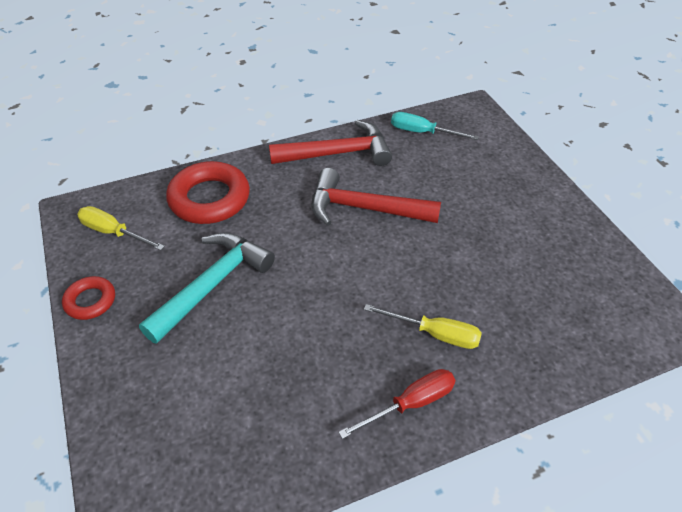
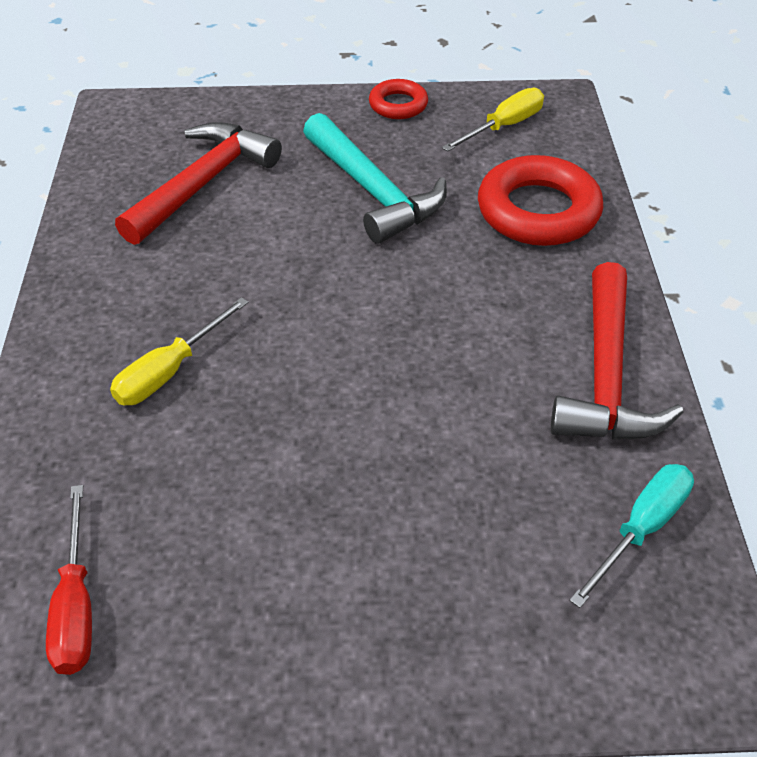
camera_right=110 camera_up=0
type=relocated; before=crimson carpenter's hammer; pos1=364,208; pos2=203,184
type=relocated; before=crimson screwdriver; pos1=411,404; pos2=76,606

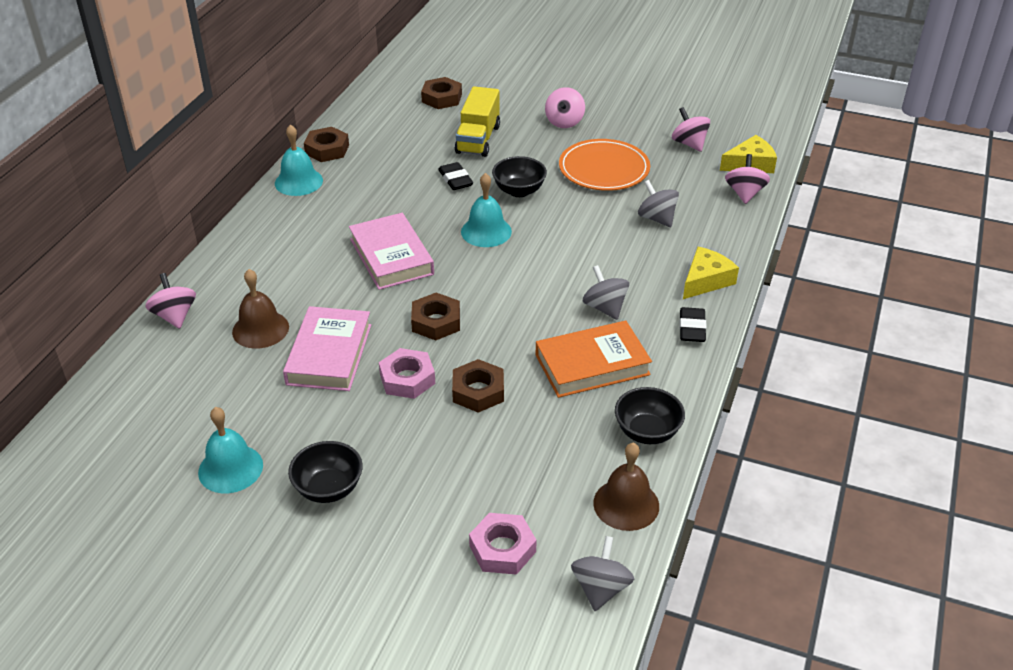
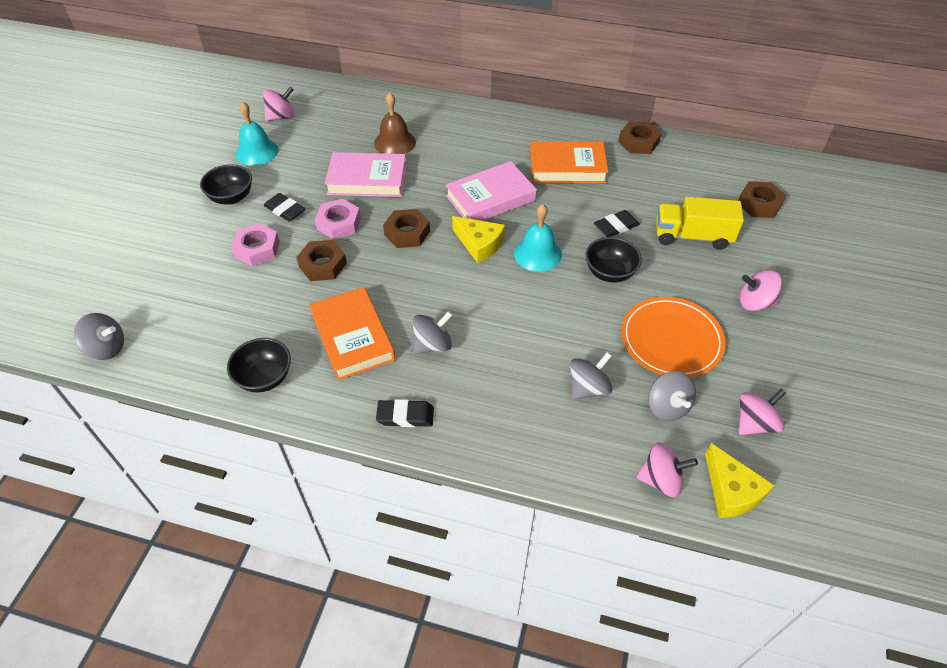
camera_right=85 camera_up=10
type=missing; before=turquoise hand bell; pos1=298,182
type=relocated; before=bright yellow cheese wedge; pos1=706,280; pos2=479,244
type=relocated; before=rose-pink toy top; pos1=175,316; pos2=281,117
type=missing; before=dark brown hand bell; pos1=626,504
type=relocated; before=rose-pink nut; pos1=502,549; pos2=257,249
type=appeared; after=orange-coloured hardback; pos2=567,167
type=appeared; after=jet-black eraser; pos2=285,210
type=appeared; after=grey toy top; pos2=667,407

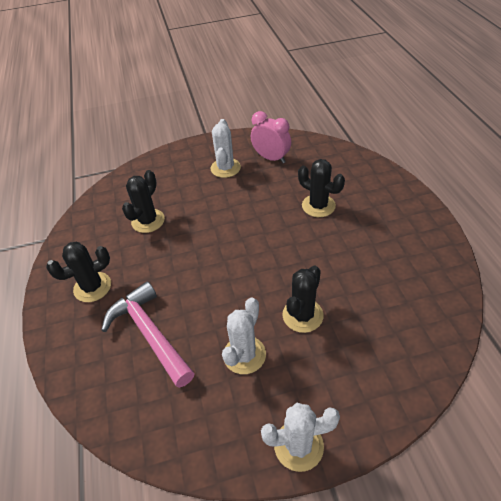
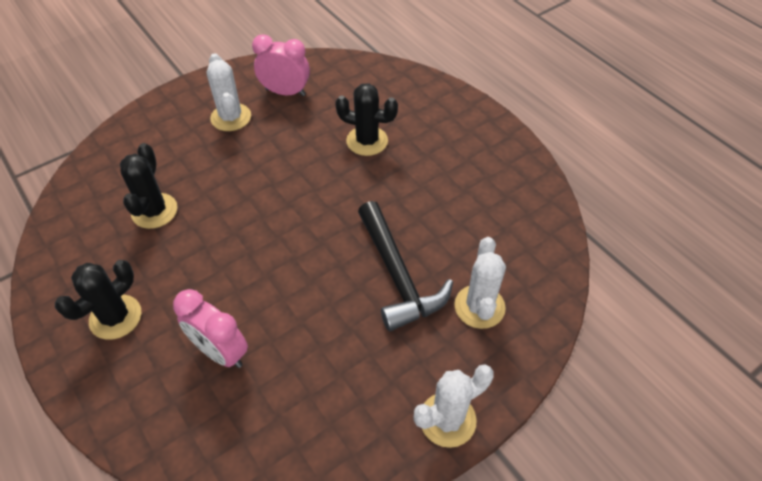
camera_right=-25 camera_up=5
type=exchanged; before=jet-black prickly plant; after=jet-black carpenter's hammer; pos1=302,315; pos2=398,276
type=exchanged; before=rose-pink carpenter's hammer; after=rose-pink bedside clock; pos1=149,333; pos2=220,352
type=relocated; before=snow-white prickly plant; pos1=244,355; pos2=479,307

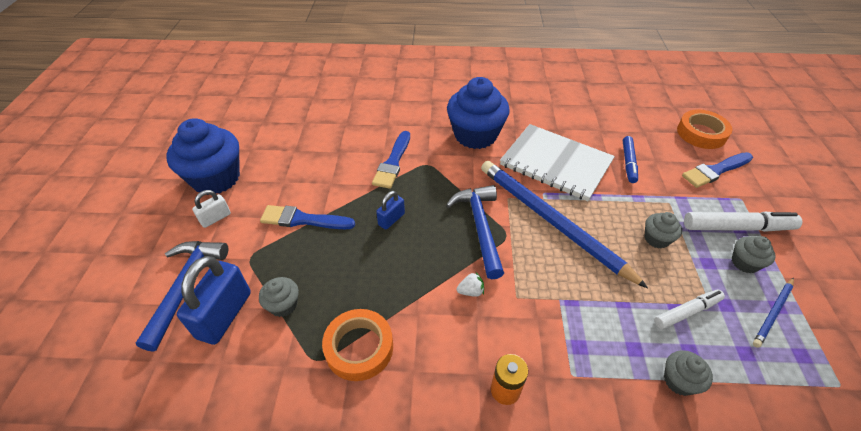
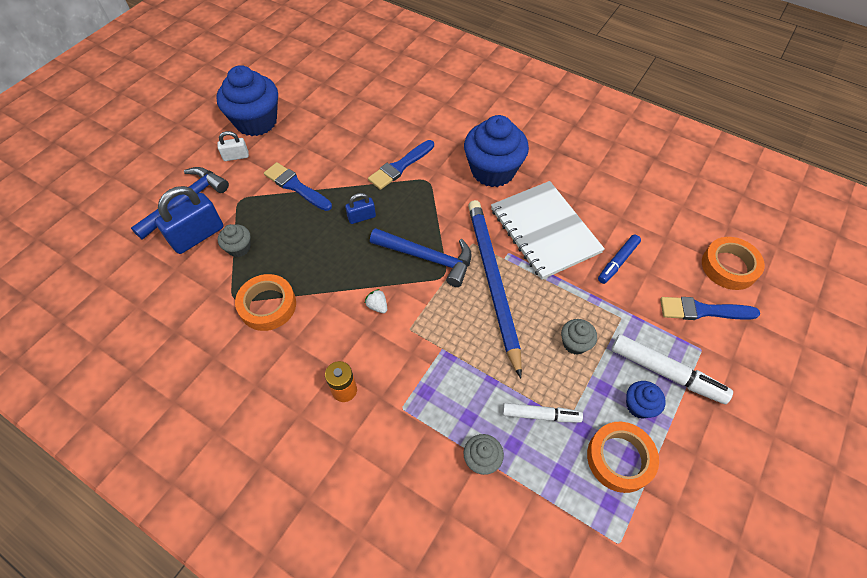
camera_right=30 camera_up=10
type=spun; before=cobalt carpenter's hammer; pos1=480,227; pos2=427,258; turn=90
type=colour; before=grey fairy cake; after=cobalt fairy cake; pos1=744,263; pos2=639,406
type=spun; before=snow-white berry; pos1=470,291; pos2=377,306; turn=-150
type=exchanged; before=cobalt lead pencil; after=orange-coloured roll of tape; pos1=773,313; pos2=619,458

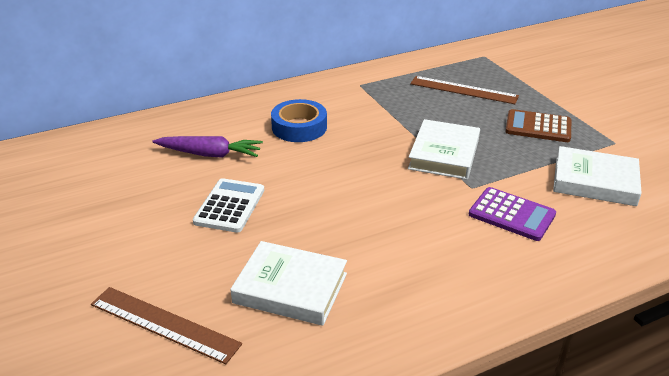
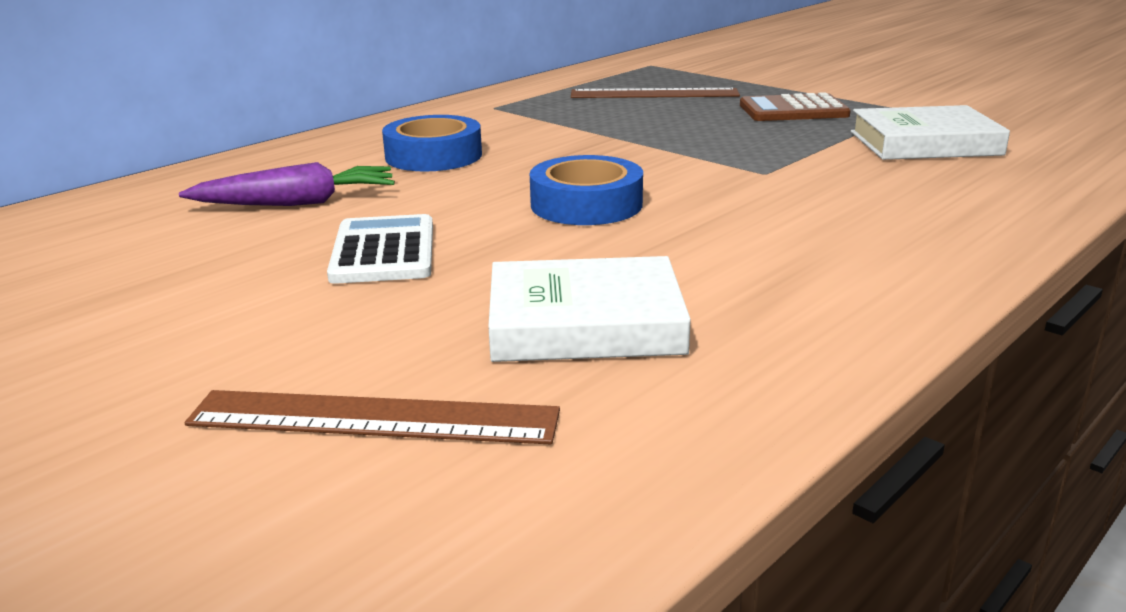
camera_right=-20 camera_up=-10
type=missing; before=snow-white hardback; pos1=444,154
type=missing; before=royal purple adding machine; pos1=511,215
type=appeared; after=cobalt roll of tape; pos2=586,204

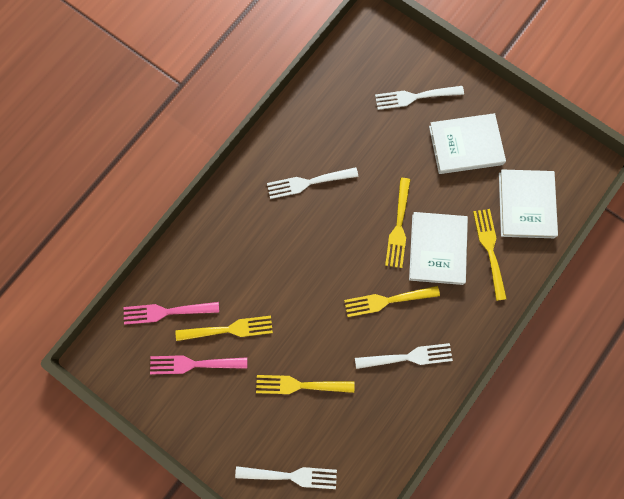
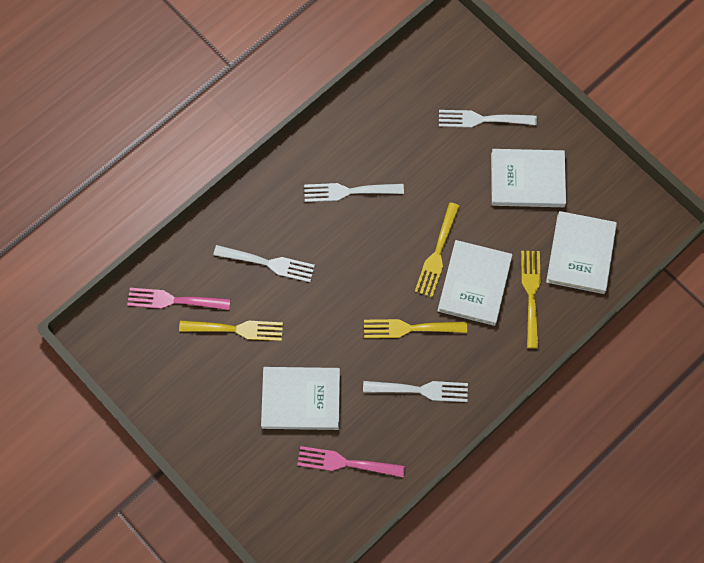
camera_right=10 camera_up=-5
type=relocated; before=rose-pink fork; pos1=194,364; pos2=346,463
type=exchanged; before=bright yellow fork; after=snow-white hardback; pos1=300,385; pos2=301,399
type=relocated; before=snow-white fork; pos1=290,476; pos2=268,263

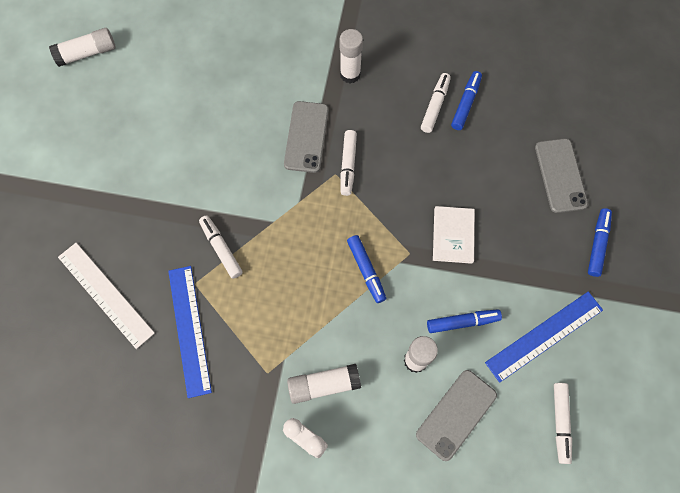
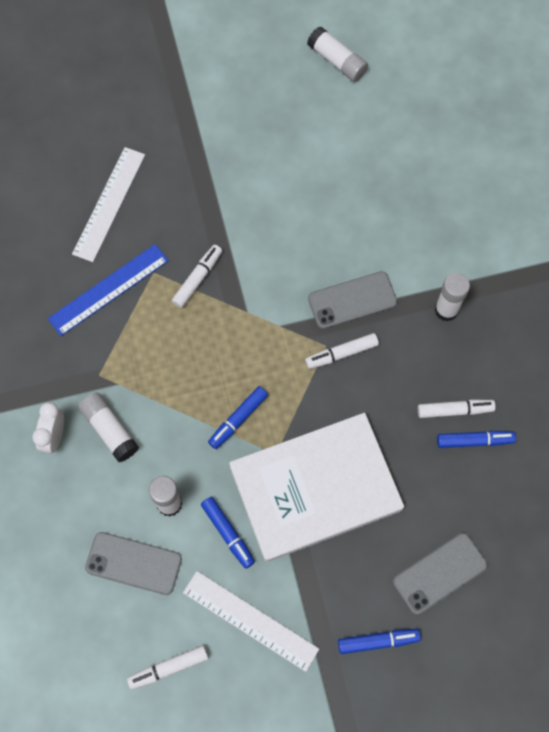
camera_right=65 camera_up=0
type=size; before=snow-white hardback; pos1=453,235; pos2=315,488; scale=2.34
type=colour; before=cobalt measuring stick; after=snow-white measuring stick; pos1=544,336; pos2=250,620

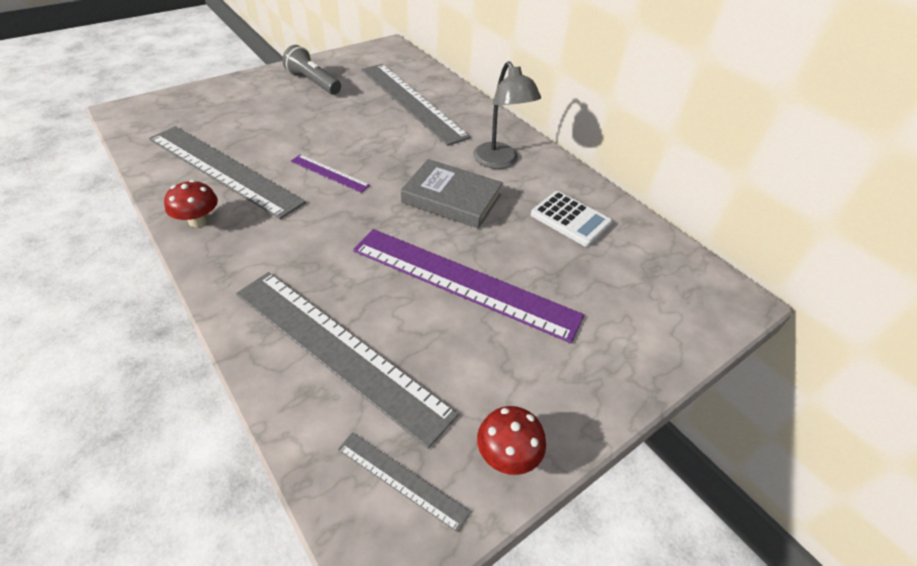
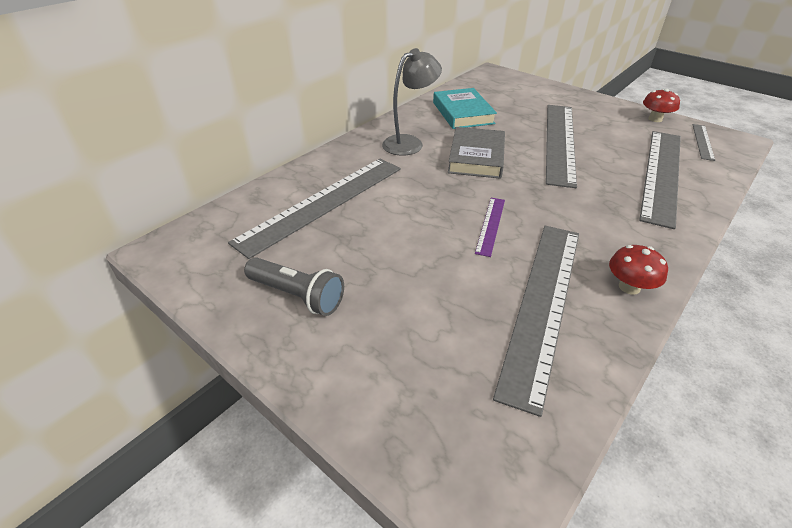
camera_right=-100 camera_up=-5
type=spun; before=grey pocket torch; pos1=313,82; pos2=297,295; turn=-90
type=exchanged; before=snow-white adding machine; after=turquoise hardback; pos1=570,219; pos2=463,113
type=colour; before=royal purple measuring stick; after=grey measuring stick; pos1=463,282; pos2=560,142

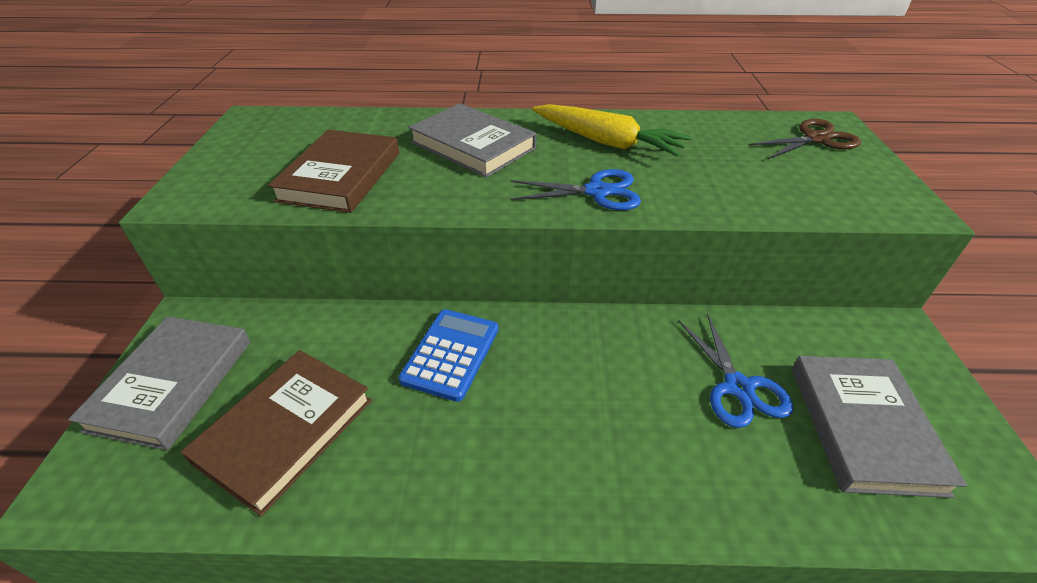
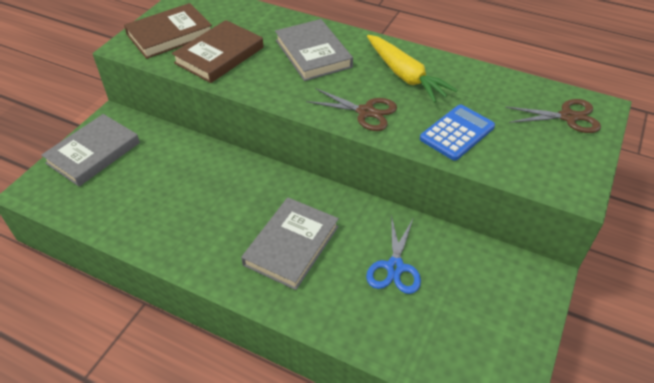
camera_right=25 camera_up=5
type=colour; before=cobalt scissors; after=dark brown scissors; pos1=597,192; pos2=365,112
type=relocated; before=cobalt adding machine; pos1=451,354; pos2=457,133
type=relocated; before=dark brown hardback; pos1=285,430; pos2=170,34
type=relocated; before=grey hardback; pos1=863,427; pos2=291,245

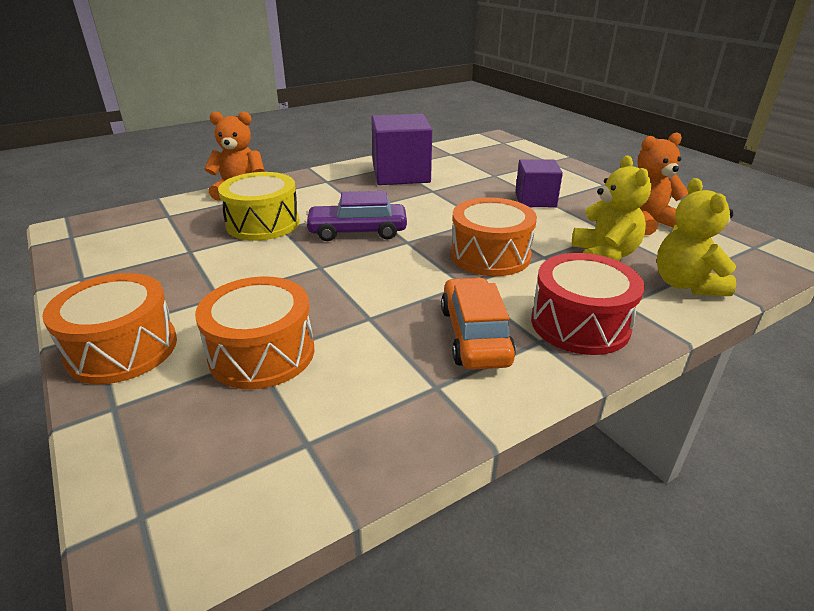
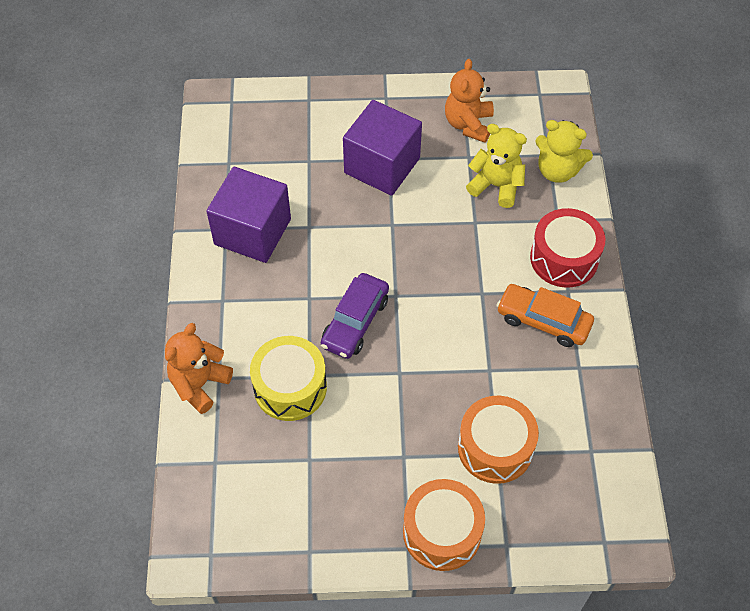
camera_right=-60 camera_up=25
type=size; before=royal purple solid cube; pos1=535,200; pos2=382,165; scale=1.61
type=missing; before=orange-coloured snare drum; pos1=490,255

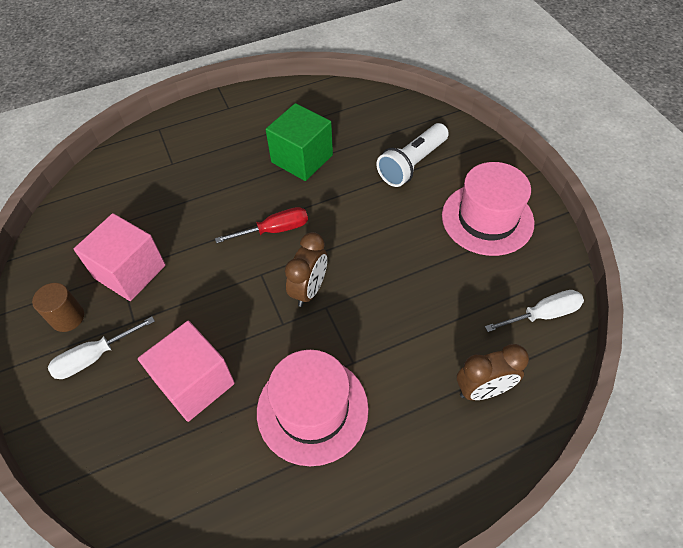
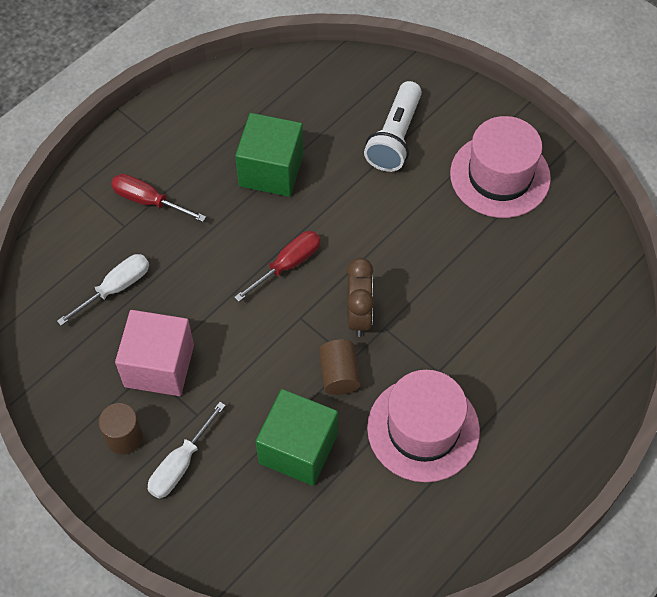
camera_right=-25 camera_up=5
type=relocated; before=snow-white screwdriver; pos1=542,315; pos2=115,288
type=colour; before=rose-pink solid cube; after=emerald solid cube; pos1=195,383; pos2=298,448
type=missing; before=dark brown bedside clock; pos1=483,390
type=appeared; after=crimson screwdriver; pos2=149,201
type=appeared; after=dark brown cylinder shape; pos2=339,374

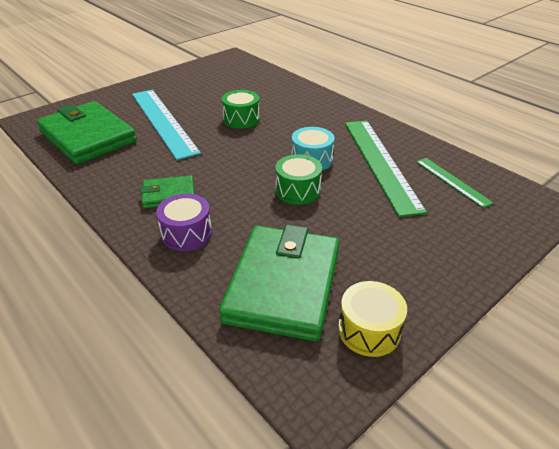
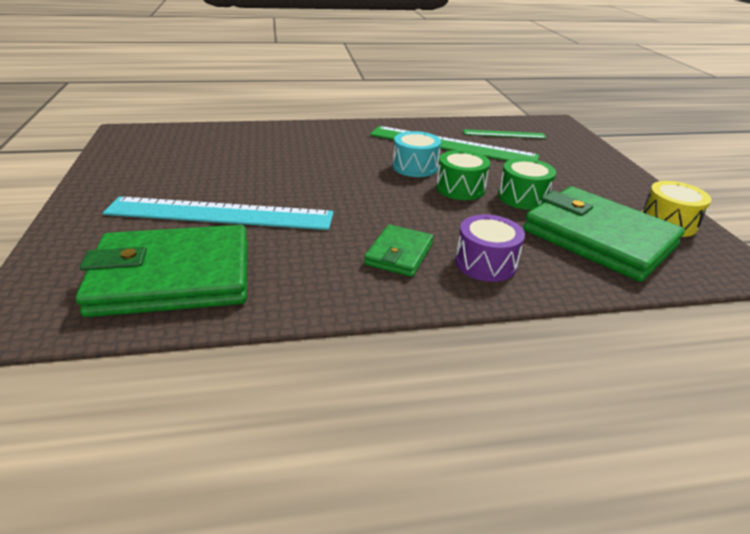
camera_right=-60 camera_up=-5
type=relocated; before=emerald snare drum; pos1=241,119; pos2=523,197

